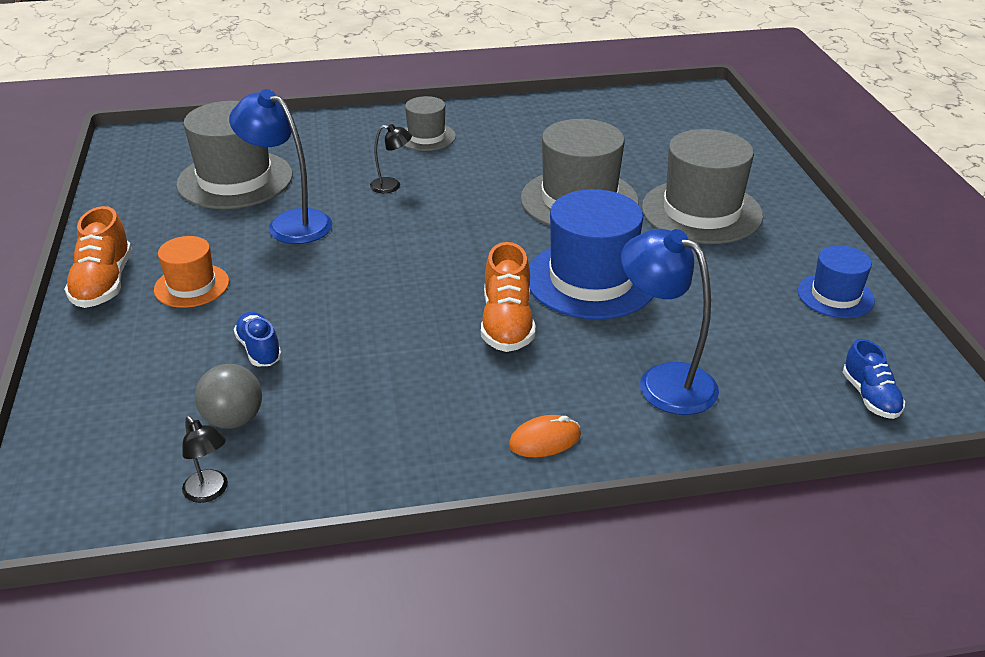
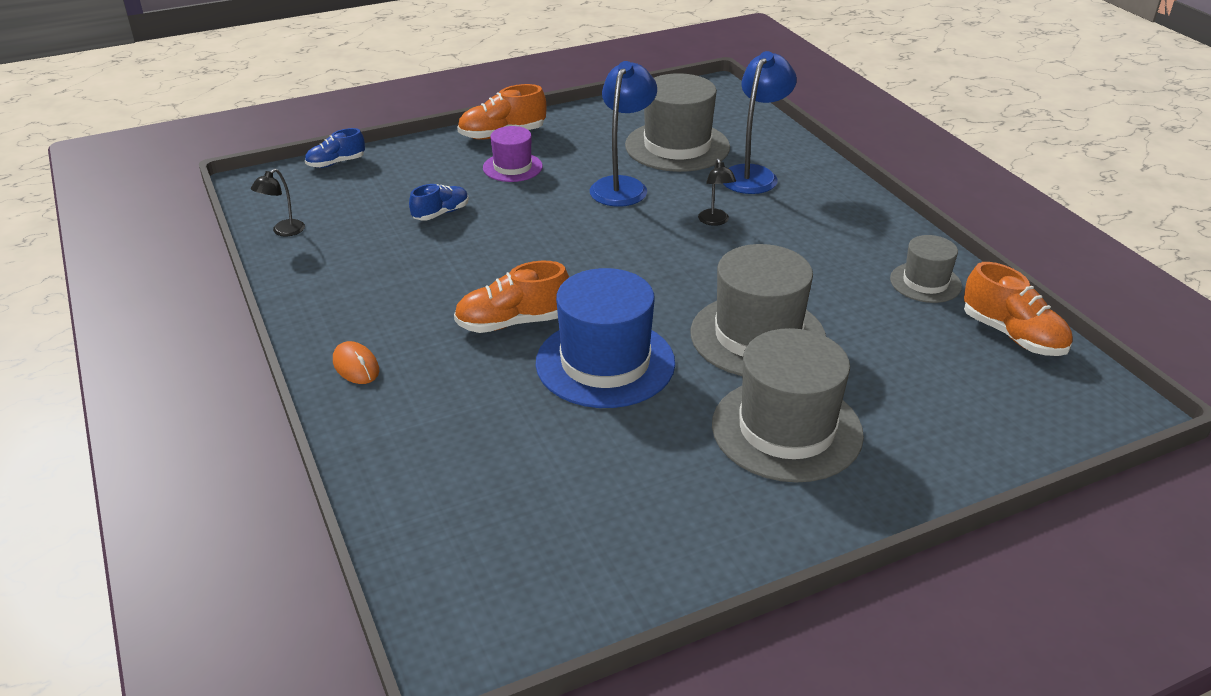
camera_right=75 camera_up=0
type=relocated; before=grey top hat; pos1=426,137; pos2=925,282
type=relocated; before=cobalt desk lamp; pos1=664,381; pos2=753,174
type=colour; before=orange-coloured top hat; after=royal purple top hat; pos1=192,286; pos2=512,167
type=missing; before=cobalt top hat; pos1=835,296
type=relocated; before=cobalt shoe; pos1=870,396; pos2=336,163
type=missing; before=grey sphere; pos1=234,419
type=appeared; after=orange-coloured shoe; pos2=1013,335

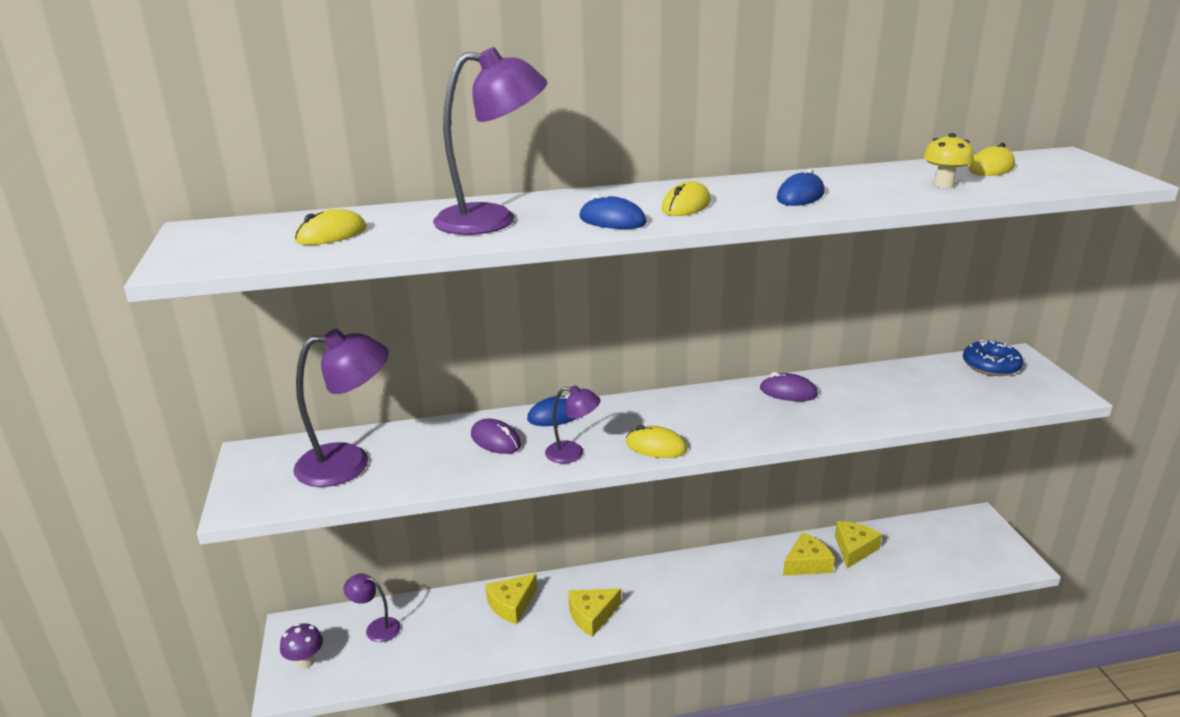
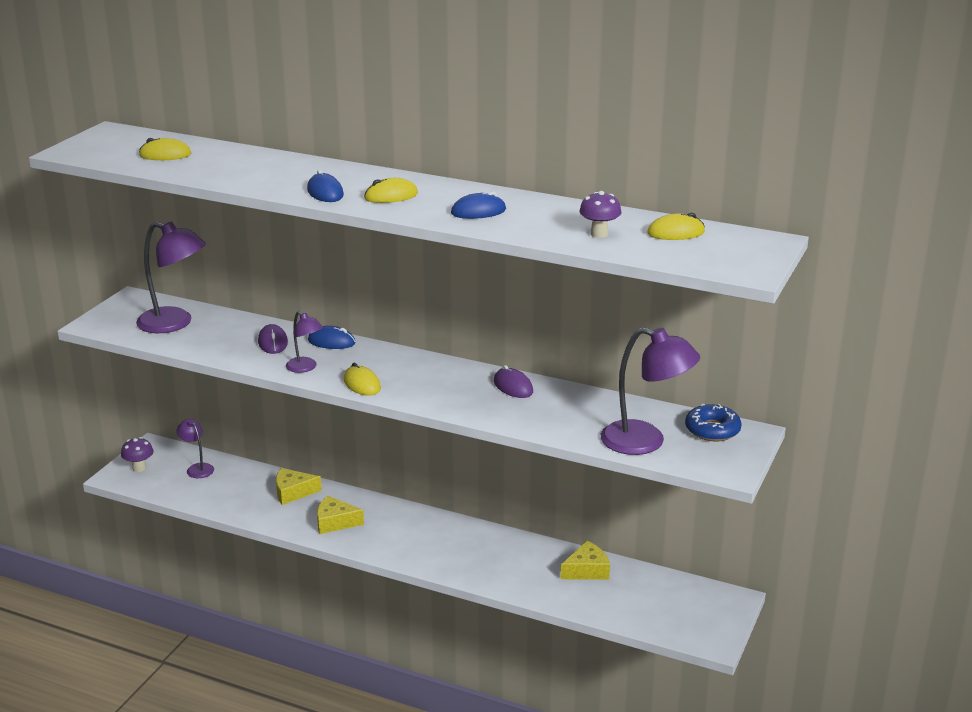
camera_right=35 camera_up=0
type=relocated; before=royal purple desk lamp; pos1=493,219; pos2=645,442
type=colour; before=bright yellow fungus; after=royal purple fungus; pos1=943,184; pos2=599,234
type=missing; before=bright yellow cheese wedge; pos1=807,563

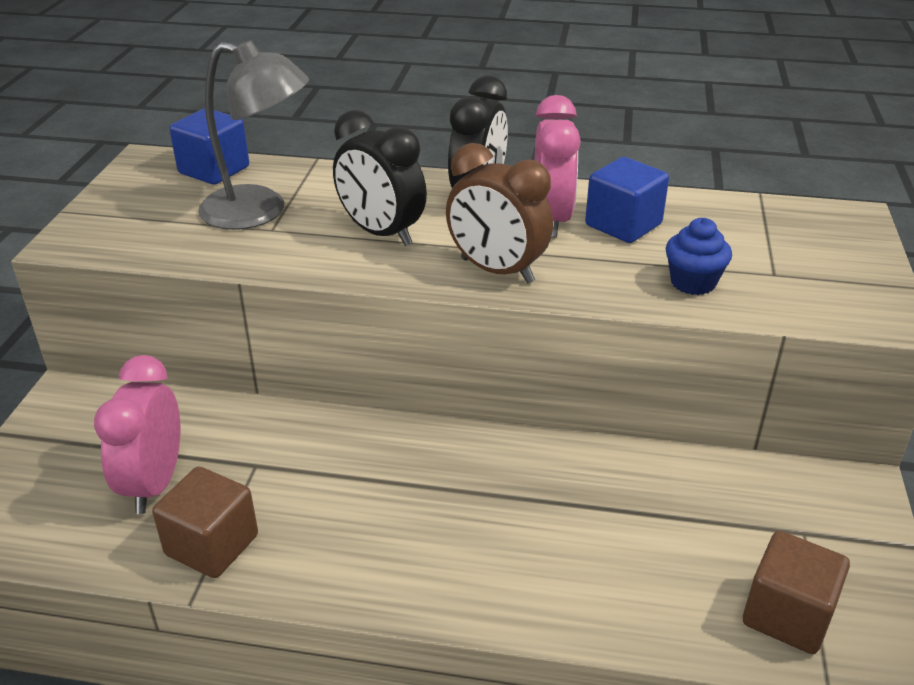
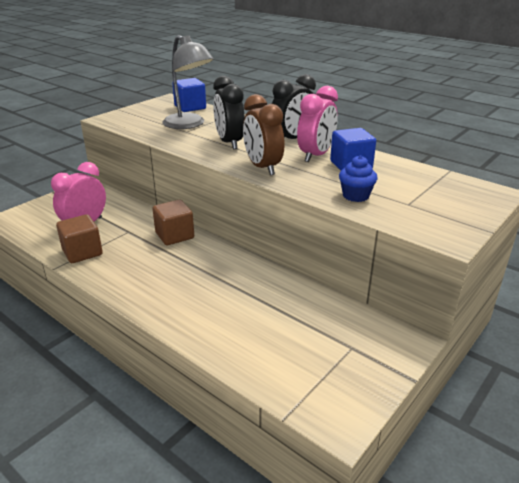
camera_right=30 camera_up=-5
type=relocated; before=dark brown solid cube; pos1=787,615; pos2=174,235

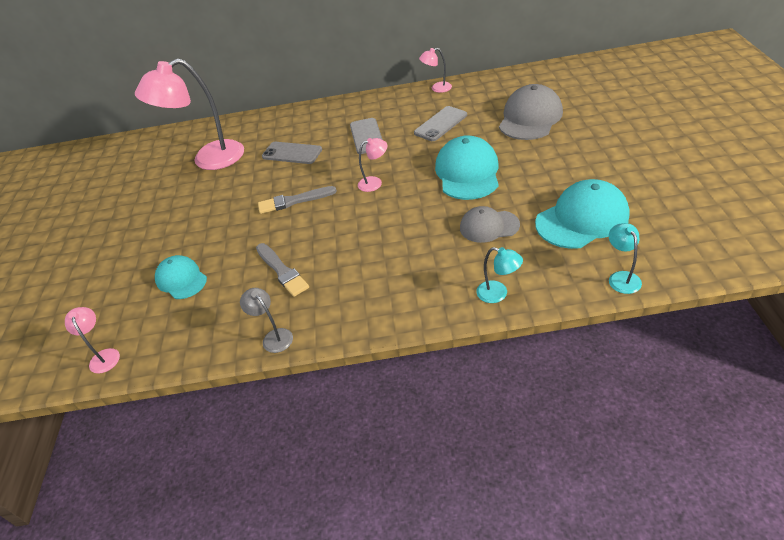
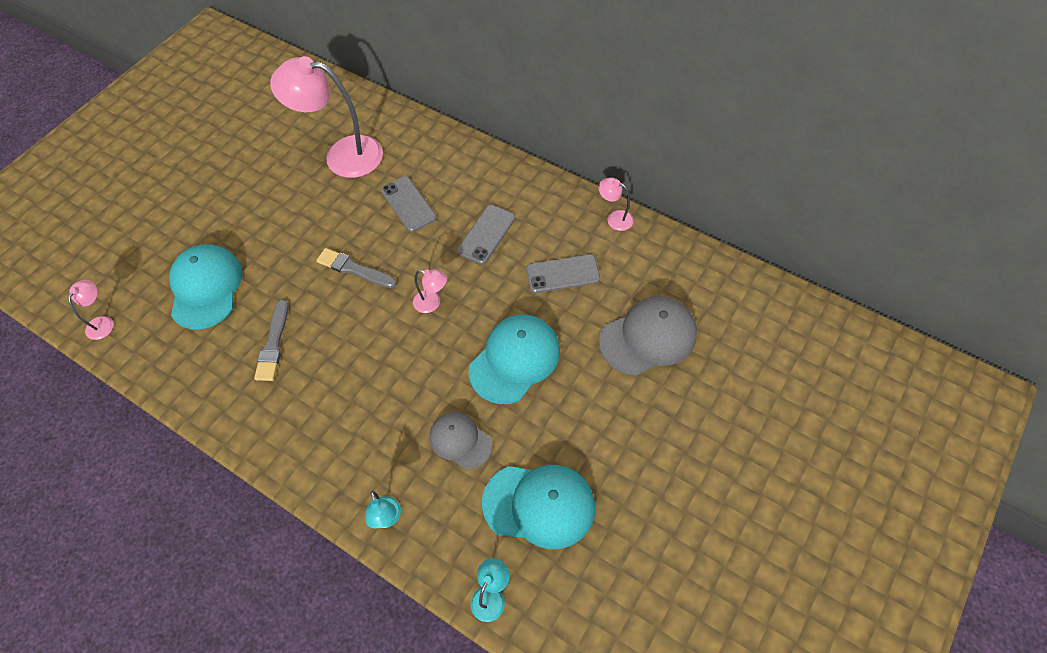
camera_right=35 camera_up=15
type=size; before=turquoise peaked cap; pos1=181,279; pos2=206,288; scale=1.61
type=missing; before=grey desk lamp; pos1=274,337

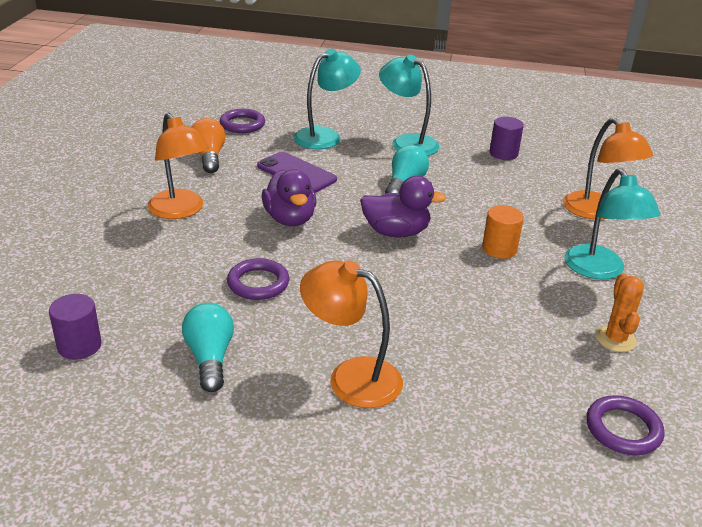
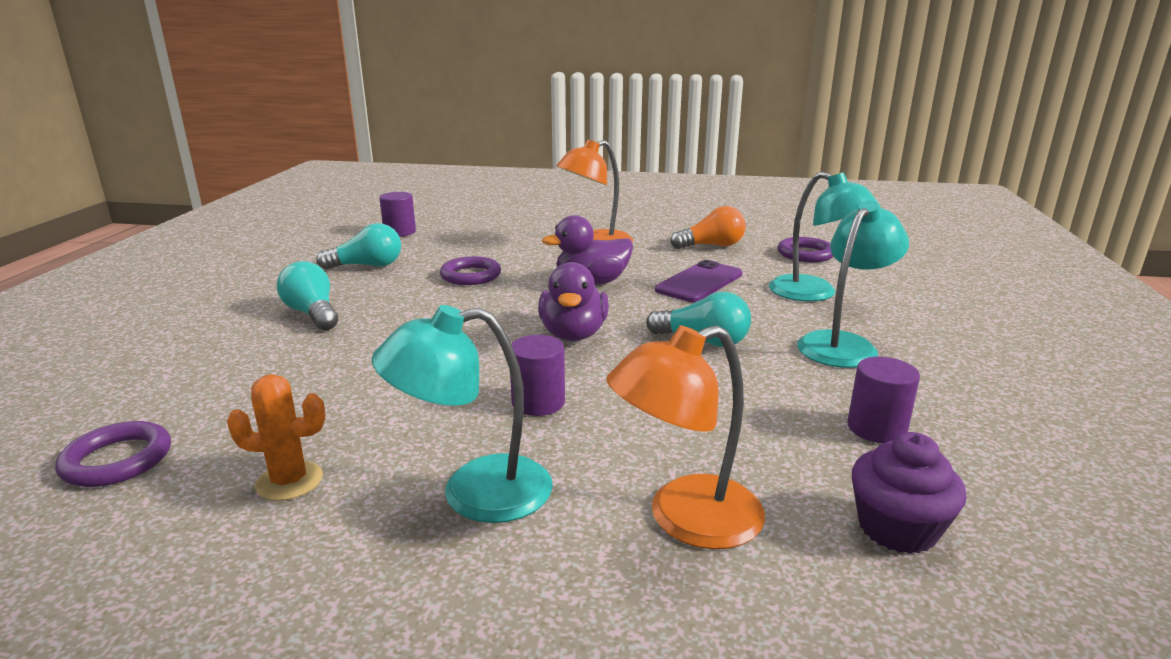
camera_right=90 camera_up=-10
type=colour; before=orange-coloured cylinder shape; after=royal purple cylinder shape; pos1=499,249; pos2=538,402
type=exchanged; before=orange-coloured desk lamp; after=turquoise light bulb; pos1=351,377; pos2=312,314
type=appeared; after=royal purple fairy cake; pos2=897,528

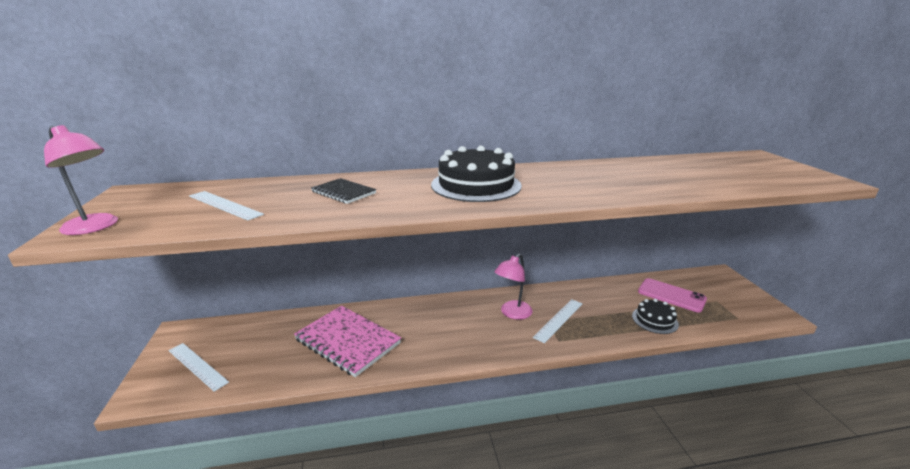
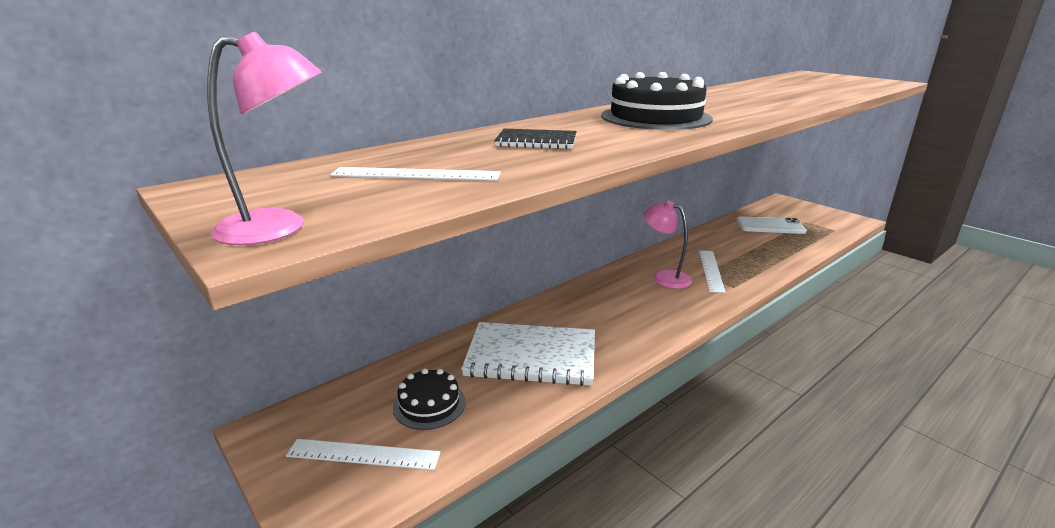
camera_right=-30 camera_up=0
type=spun; before=rose-pink desk lamp; pos1=512,313; pos2=664,277; turn=120
type=colour; before=rose-pink mobile phone; after=snow-white mobile phone; pos1=671,295; pos2=770,226
type=relocated; before=jet-black cake; pos1=654,320; pos2=429,404
type=colour; before=rose-pink notepad; after=snow-white notepad; pos1=348,341; pos2=531,356

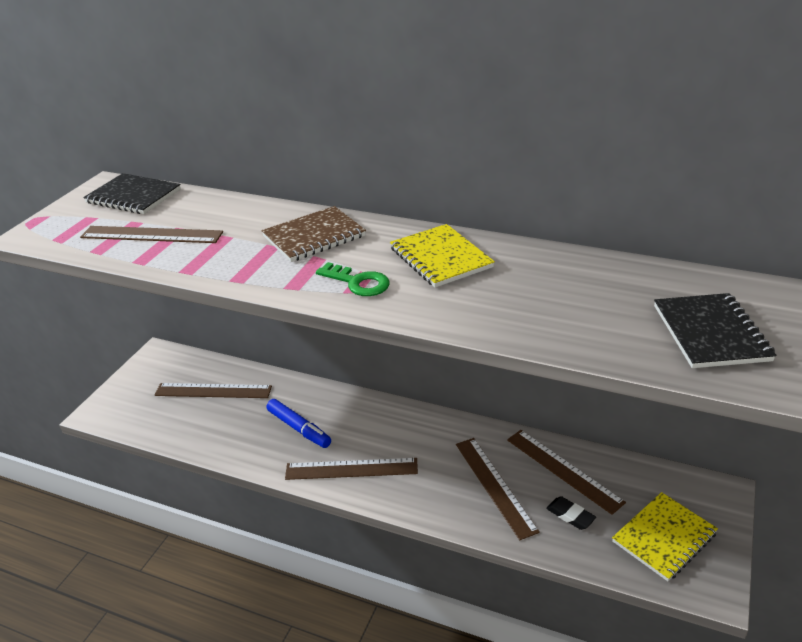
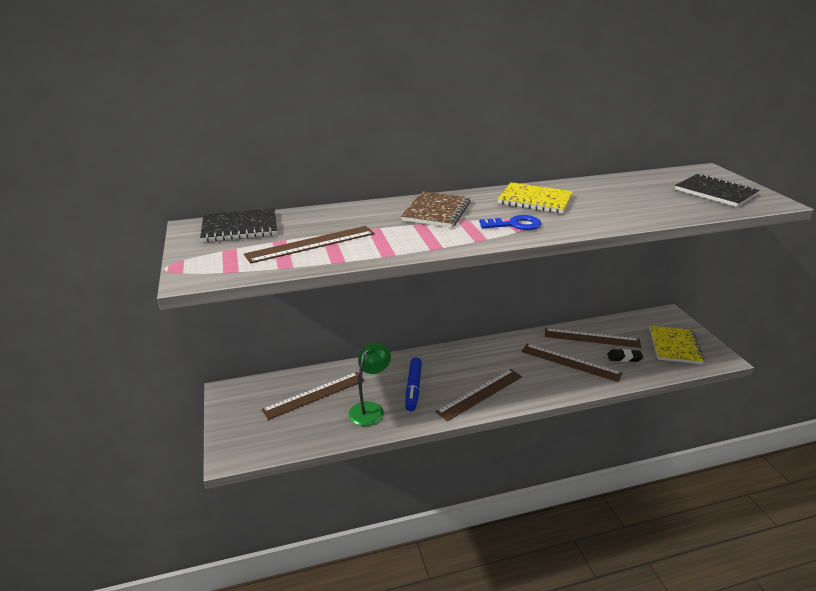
camera_right=-40 camera_up=-5
type=colour; before=emerald key; after=cobalt key; pos1=358,282; pos2=515,224
type=spun; before=cobalt marker; pos1=299,428; pos2=413,388; turn=90
type=appeared; after=emerald desk lamp; pos2=370,409

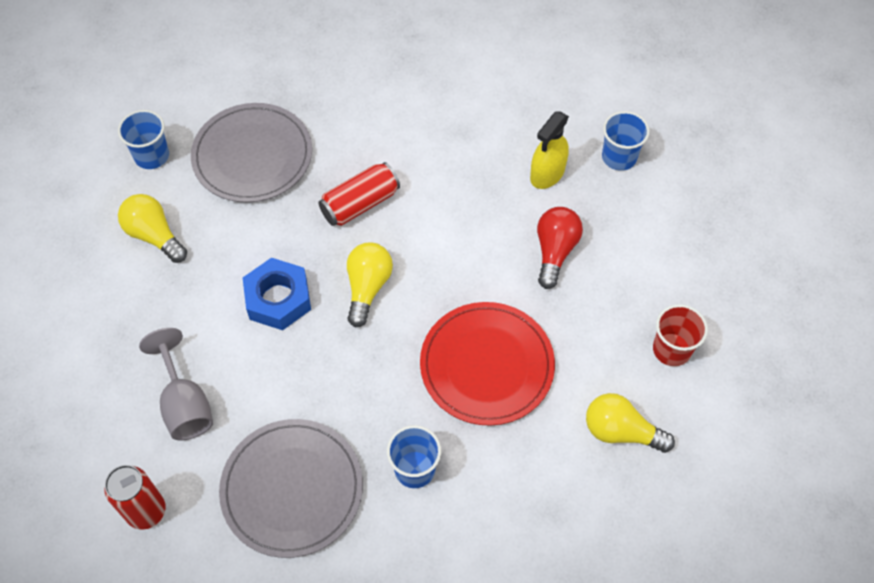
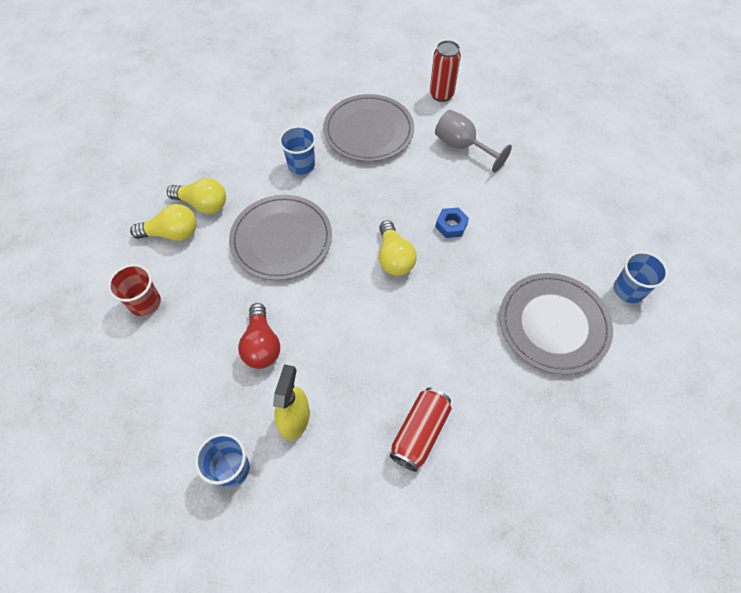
camera_right=155 camera_up=0
type=relocated; before=crimson tin; pos1=360,204; pos2=419,432
type=relocated; before=bright yellow light bulb; pos1=154,235; pos2=203,204
type=size; before=cobalt nut; pos1=278,299; pos2=451,225; scale=0.59
type=colour; before=crimson flat dish; after=grey flat dish; pos1=487,365; pos2=281,239

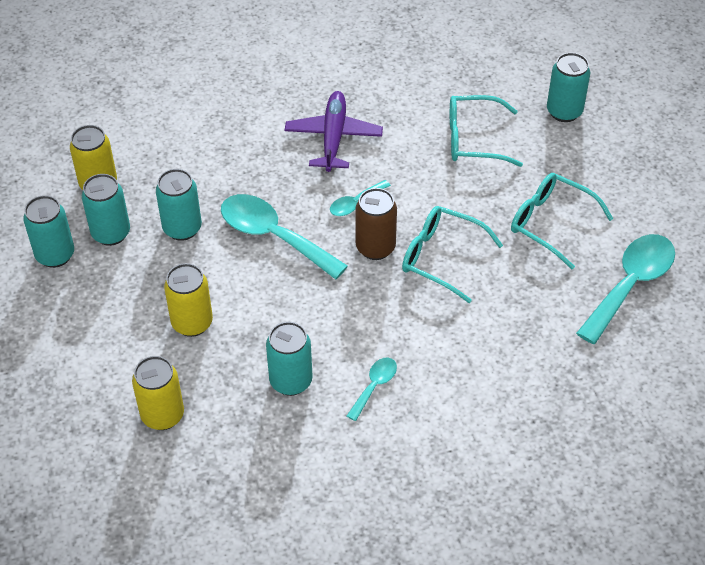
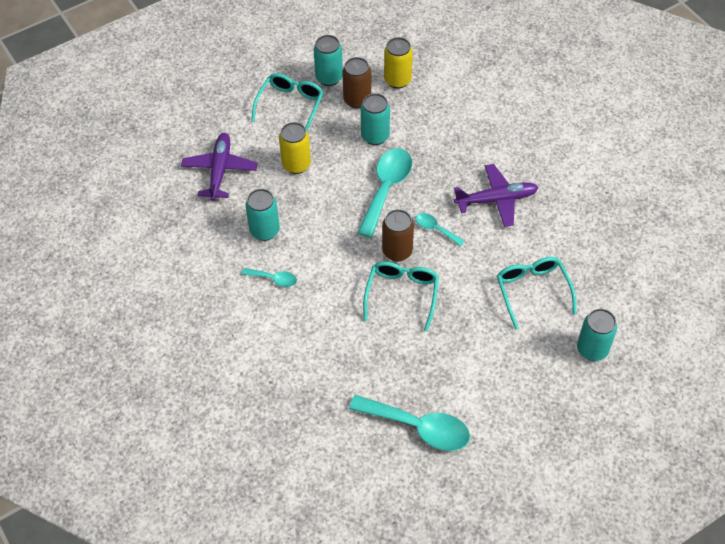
camera_right=75 camera_up=5
type=relocated; before=turquoise spectacles; pos1=551,223; pos2=290,105
type=colour; before=turquoise tin; after=dark brown tin; pos1=111,233; pos2=357,100
type=exchanged; before=bright yellow tin; after=royal purple aeroplane; pos1=162,415; pos2=220,170

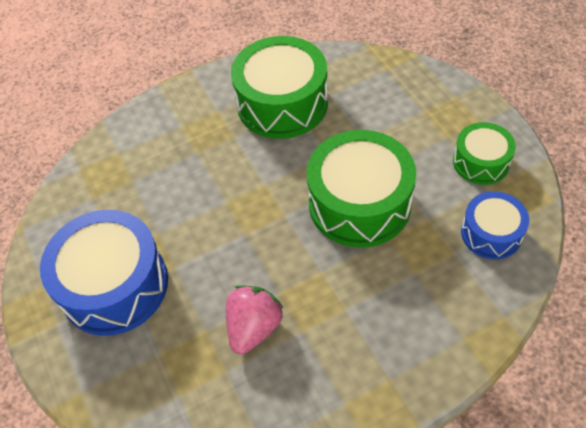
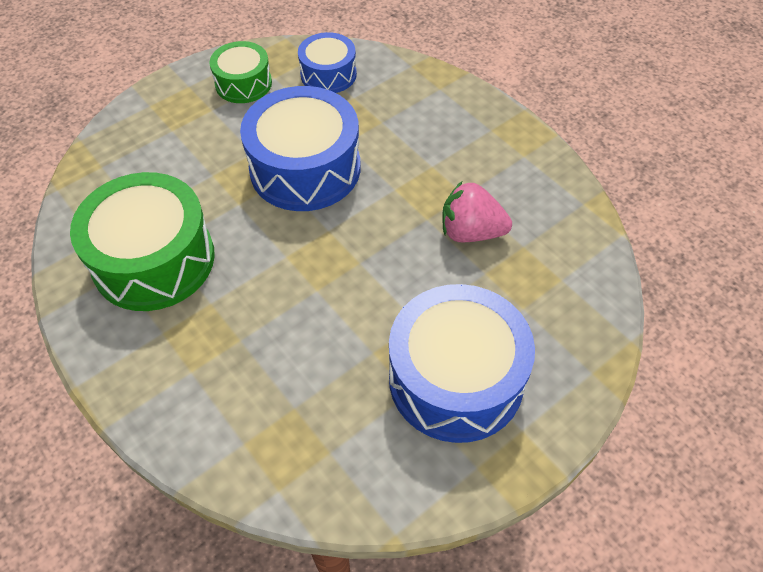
camera_right=-105 camera_up=0
type=colour; before=emerald snare drum; after=cobalt snare drum; pos1=359,203; pos2=305,168

